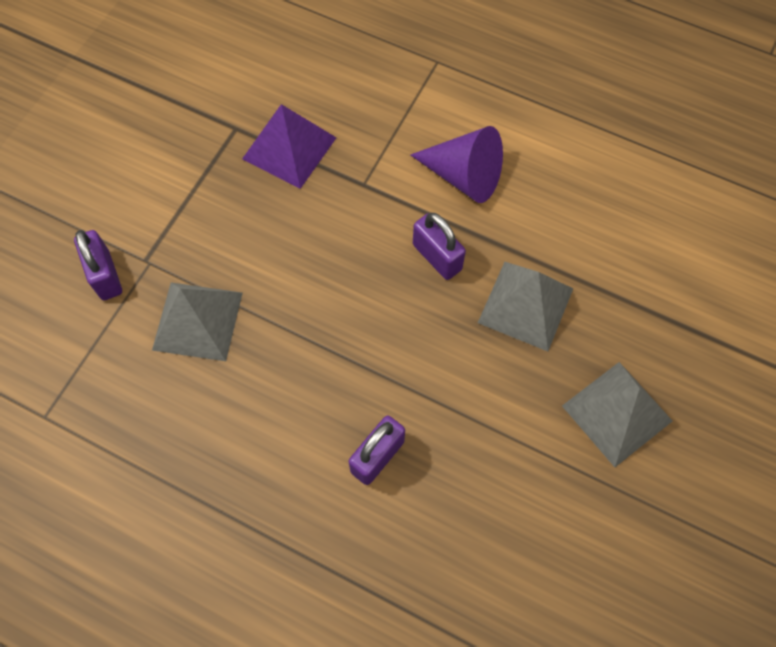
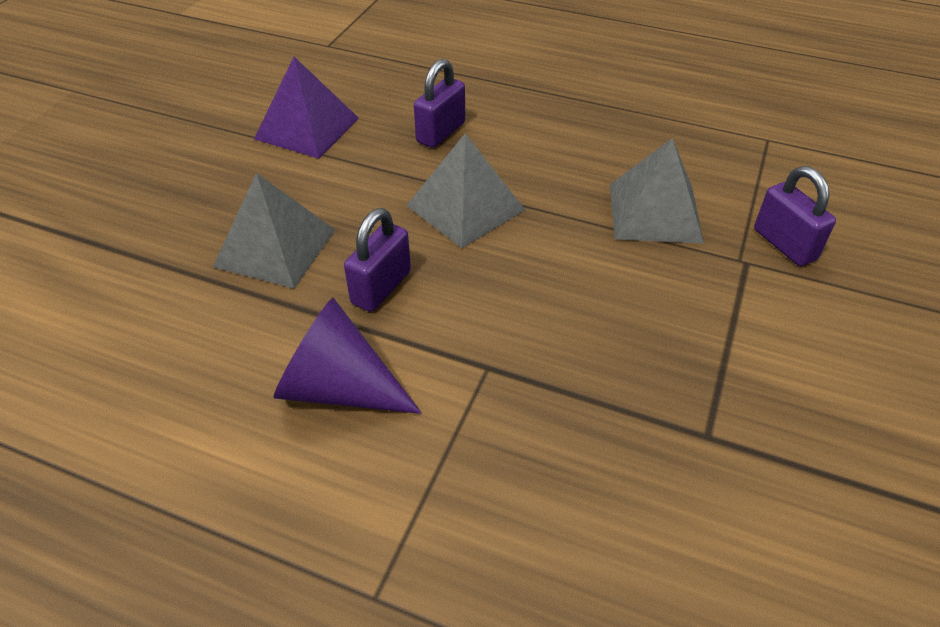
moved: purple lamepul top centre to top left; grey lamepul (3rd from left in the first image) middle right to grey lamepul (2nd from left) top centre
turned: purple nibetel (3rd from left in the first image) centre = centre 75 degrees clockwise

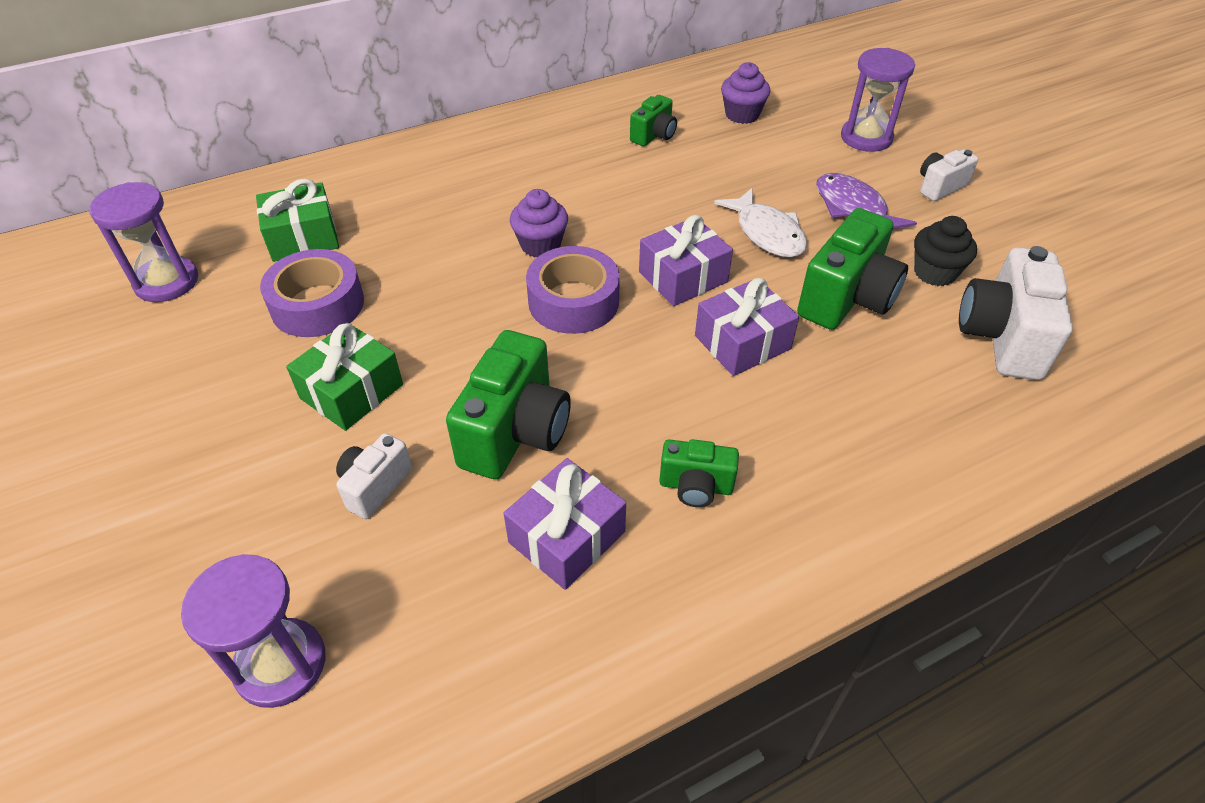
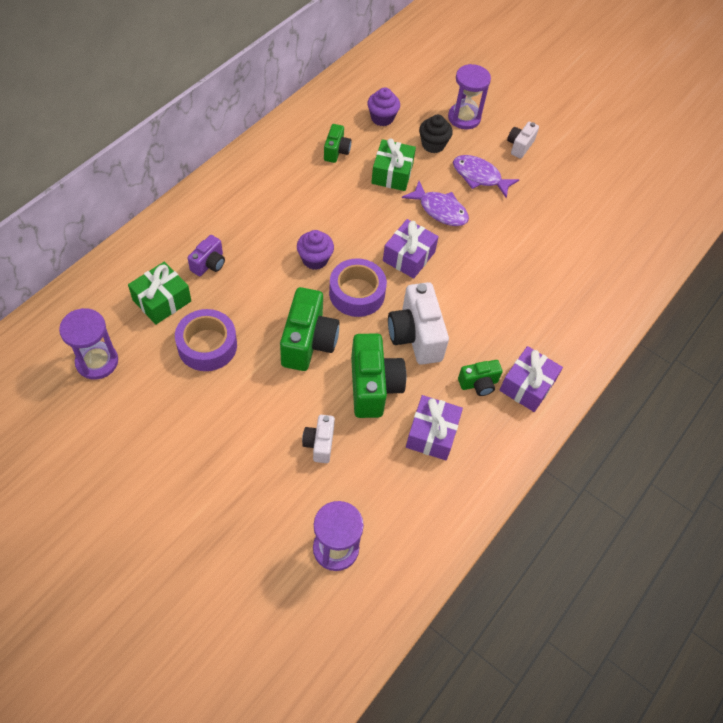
added: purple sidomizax middle left
moved: green sidomizax (4th from left in the first image) middle right to green sidomizax (1st from left) centre; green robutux (2nd from left) middle left to top centre; white sidomizax (3rd from left in the first image) middle right to white sidomizax (2nd from left) centre; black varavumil top right to top centre; purple robutux (3rd from left) centre to middle right
recoloured: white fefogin top centre to purple fefogin (1st from left) top centre

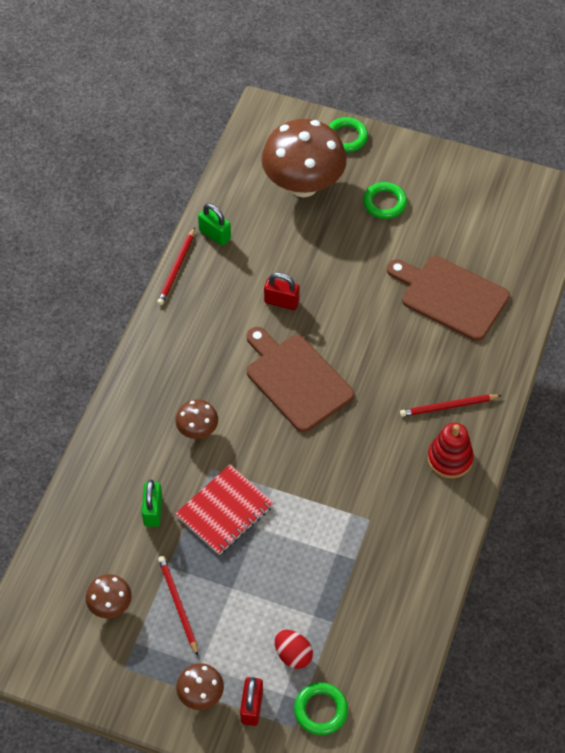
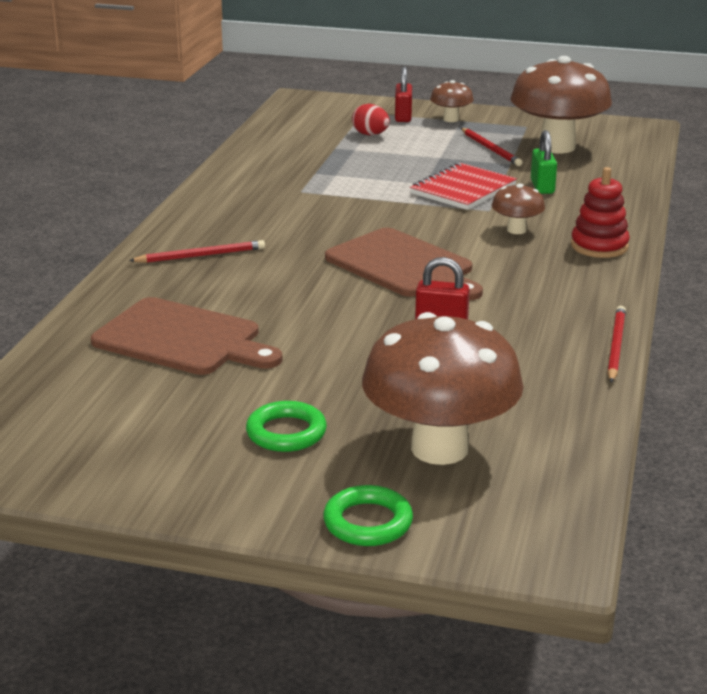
removed: green nibetel (2nd from left) top centre; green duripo (1st from left) bottom centre
moved: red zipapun middle right to top right
resized: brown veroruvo (1st from left in the first image) bottom left = top right x2.17

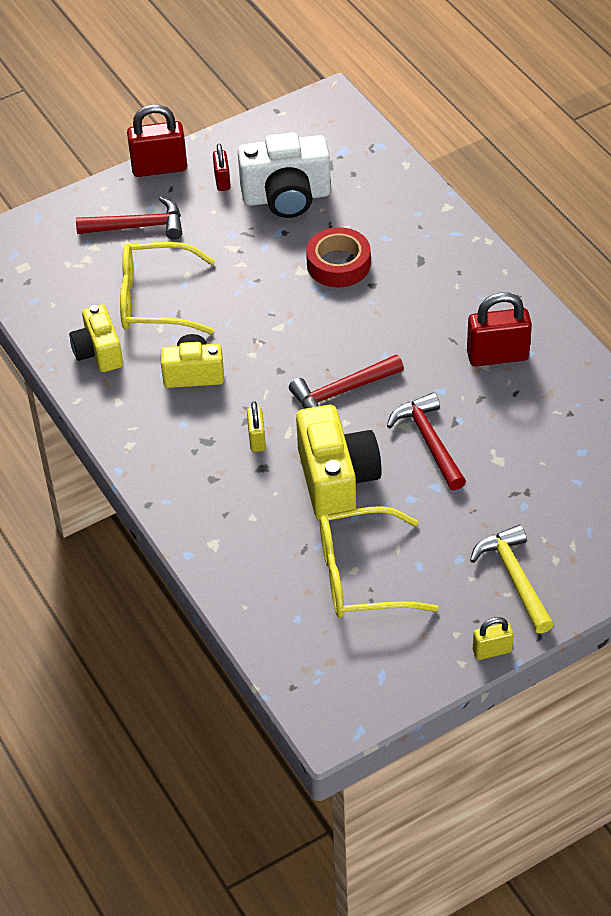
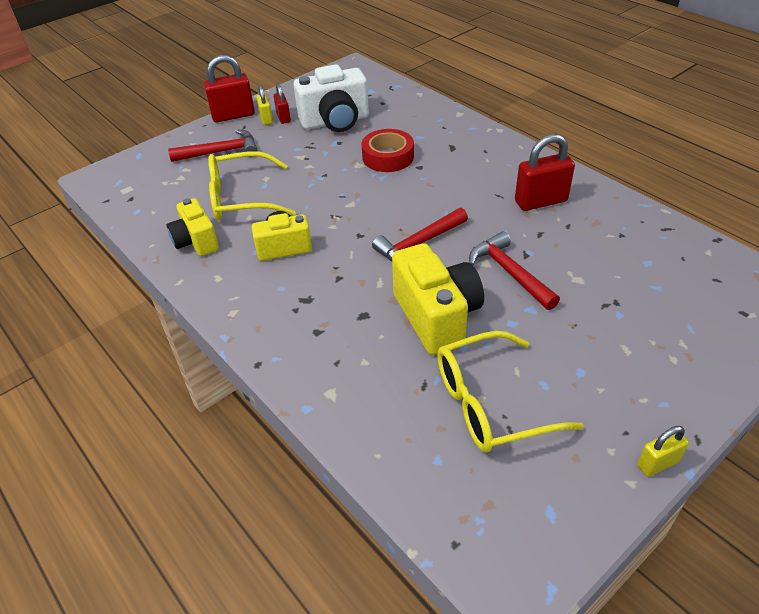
removed: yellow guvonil middle right
moved: yellow nibetel (1st from left) centre to top centre

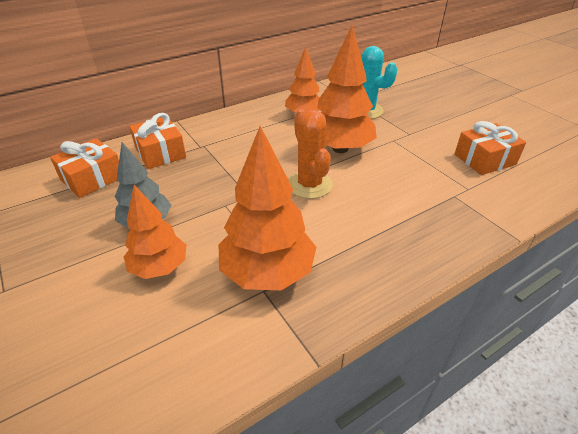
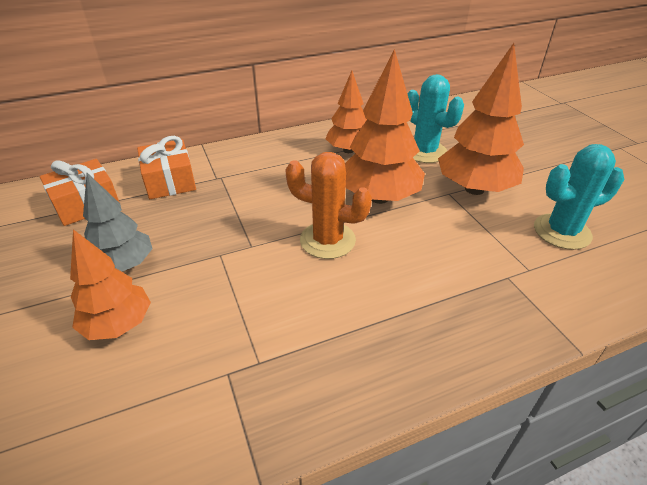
moved: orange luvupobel (2nd from left in the first image) centre to orange luvupobel (4th from left) top right
replaced: orange robutux (3rd from left) middle right to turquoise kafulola (2nd from left) middle right
turned: orange kafulola centre = centre 60 degrees counterclockwise

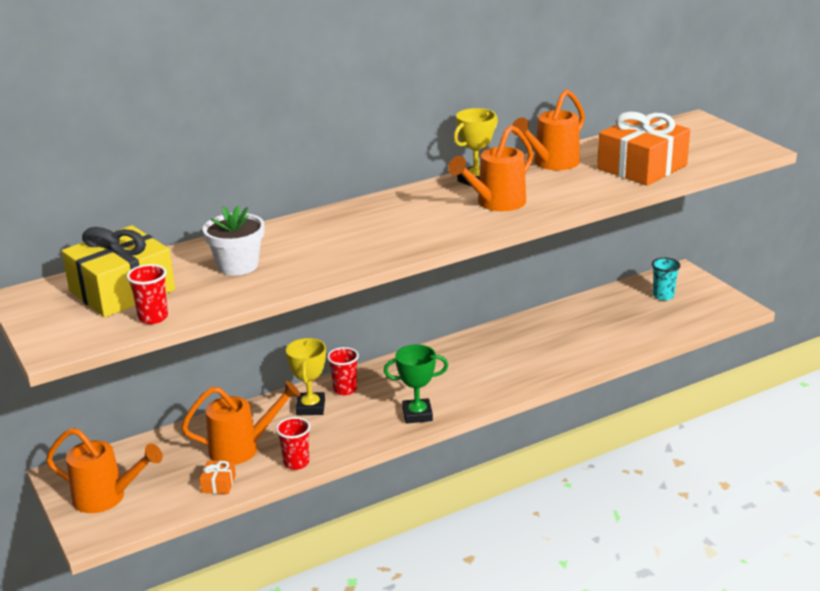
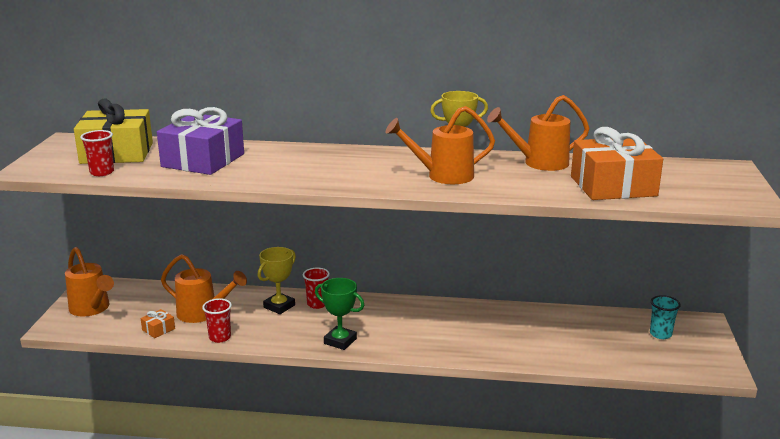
replaced: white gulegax middle left to purple robutux top left

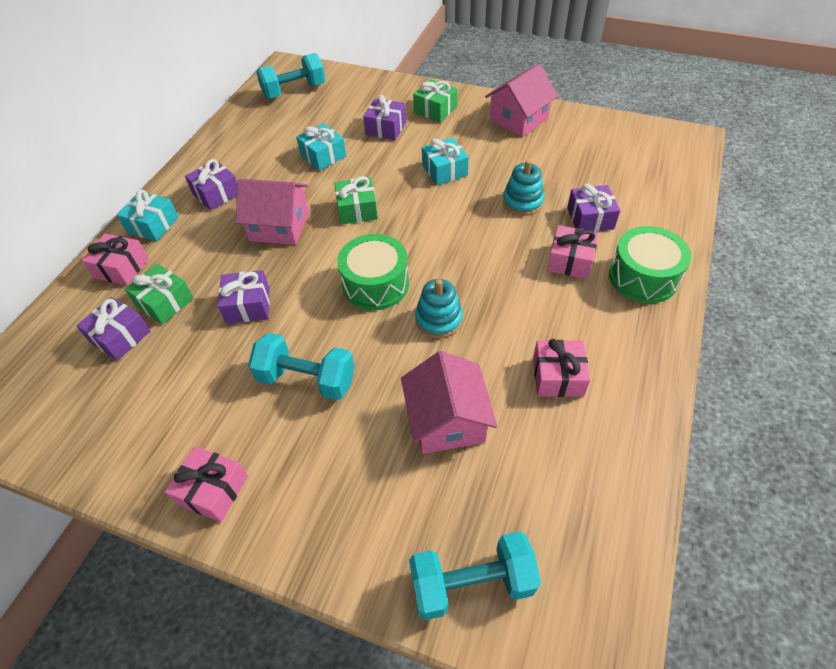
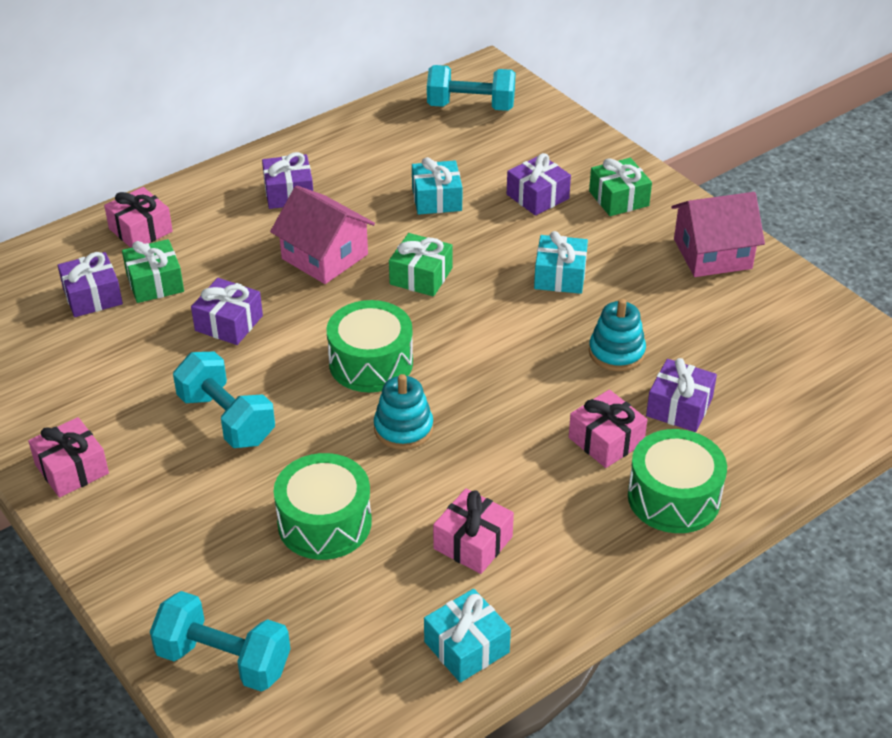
moved: turquoise robutux (1st from left in the first image) top left to turquoise robutux (2nd from left) bottom centre
replaced: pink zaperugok (2nd from left) centre to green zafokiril (1st from left) bottom centre

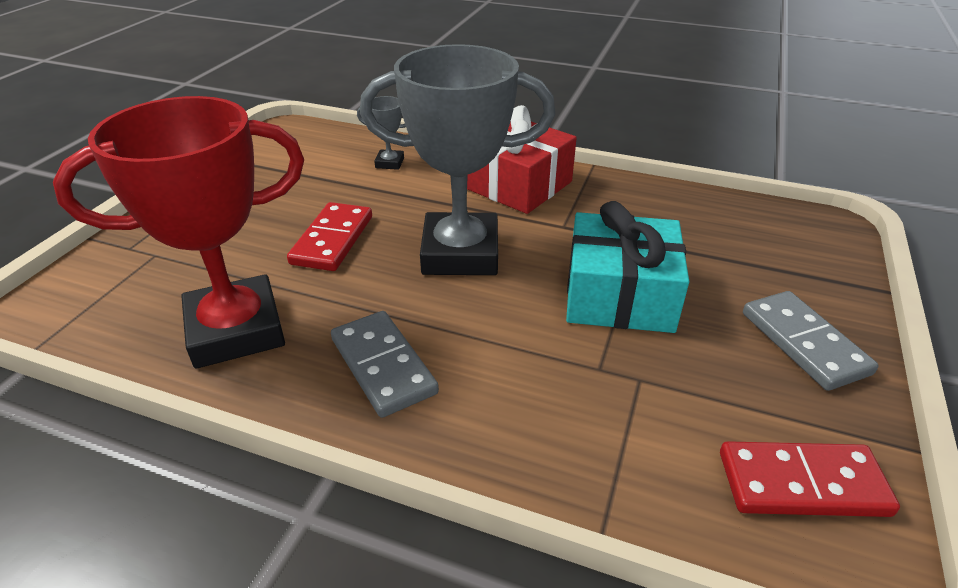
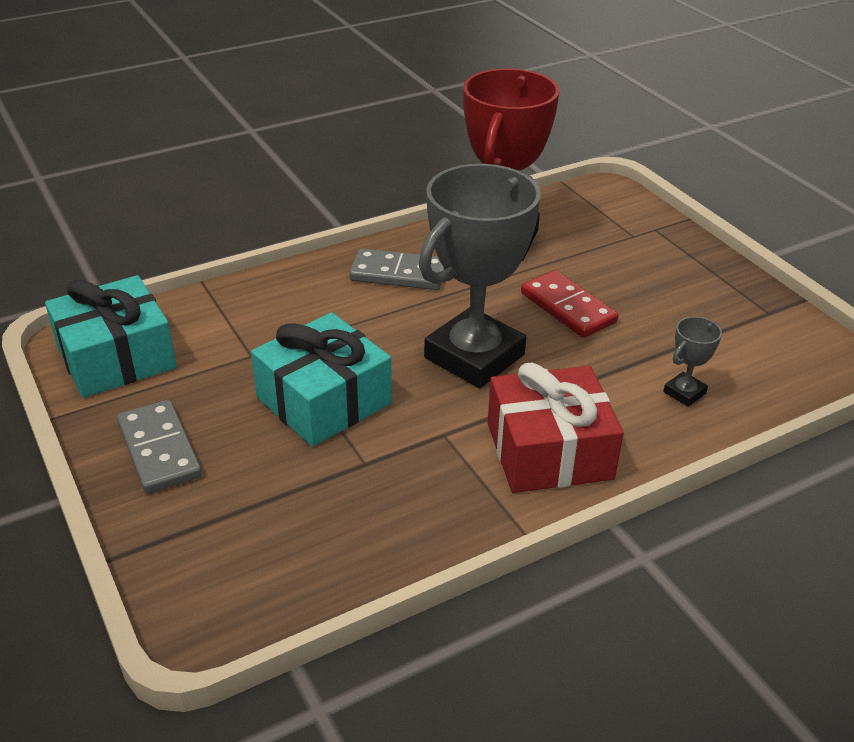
replaced: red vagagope (2nd from left) bottom right to turquoise robutux (1st from left) middle left
turned: grey vagagope (2nd from left in the first image) middle right = middle left 45 degrees clockwise

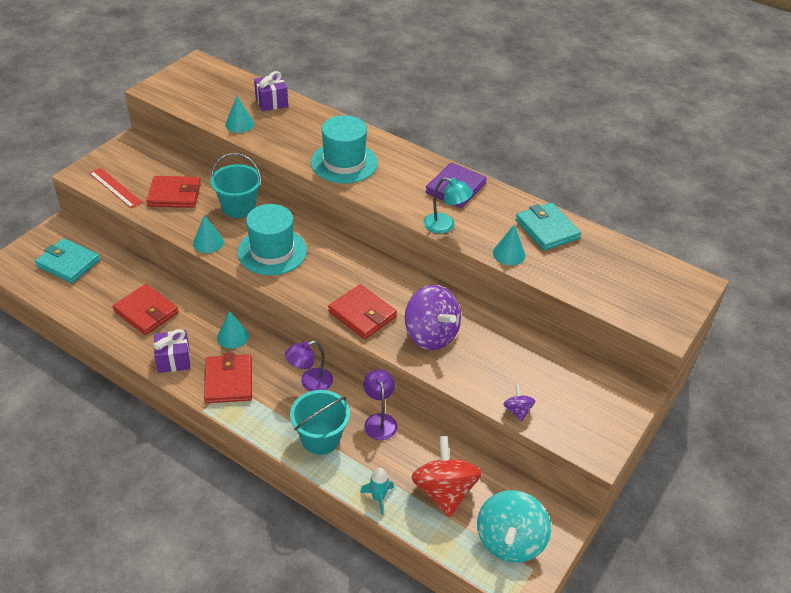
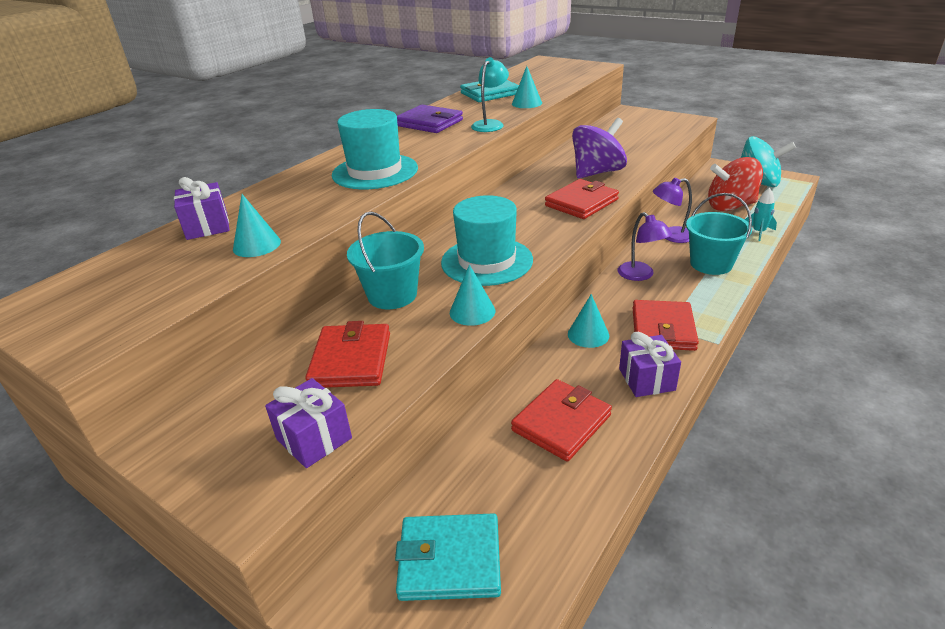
removed: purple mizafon (2nd from left) bottom centre
replaced: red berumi top left to purple robutux (2nd from left) bottom left
turned: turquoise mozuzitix (1st from left) middle left = bottom centre 60 degrees clockwise; red mozuzitix (3rd from left in the first image) middle left = middle right 75 degrees counterclockwise

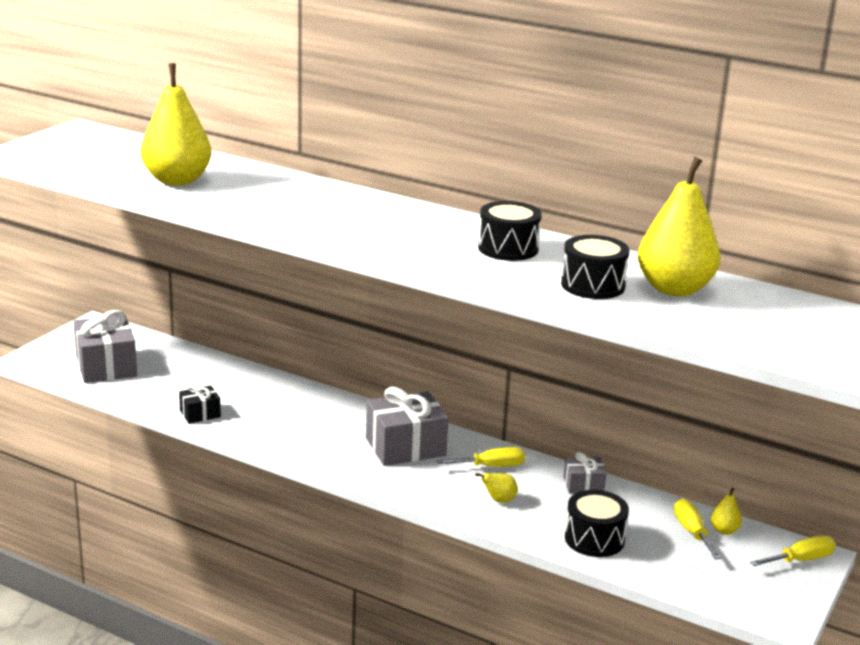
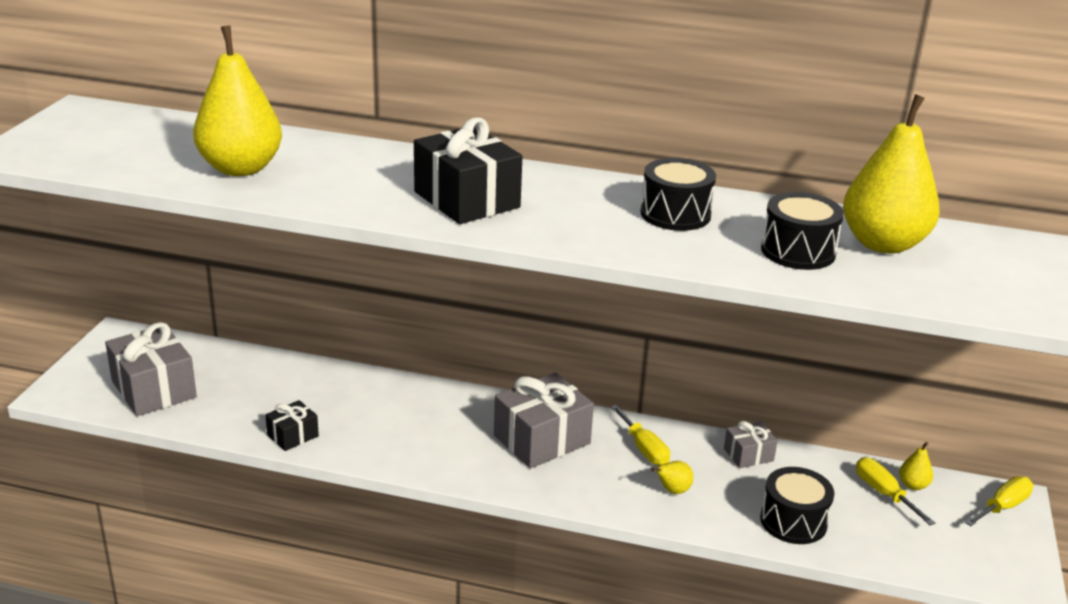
added: black robutux (2nd from left) top centre
turned: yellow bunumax (1st from left) bottom centre = bottom centre 90 degrees clockwise

